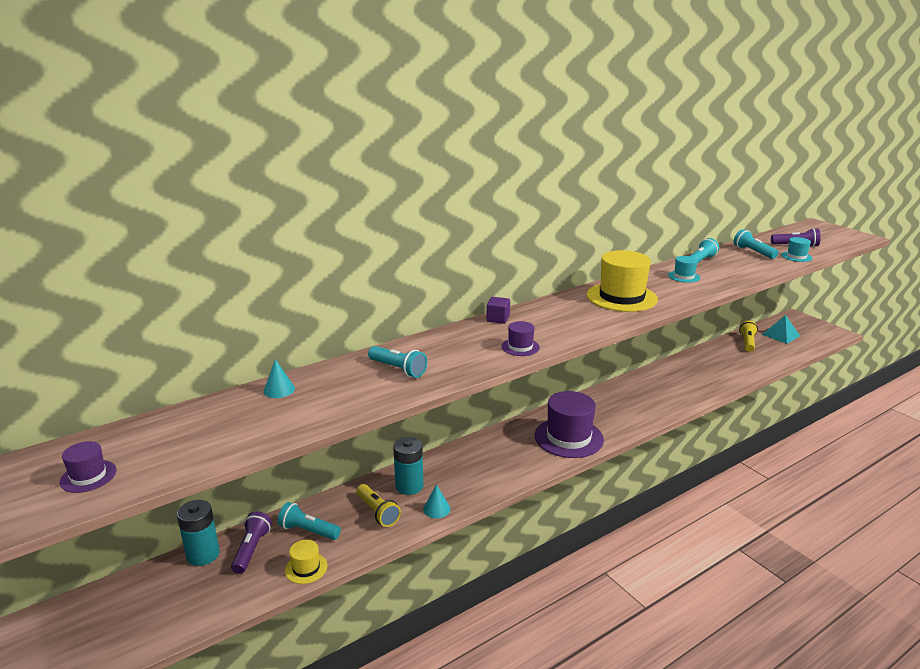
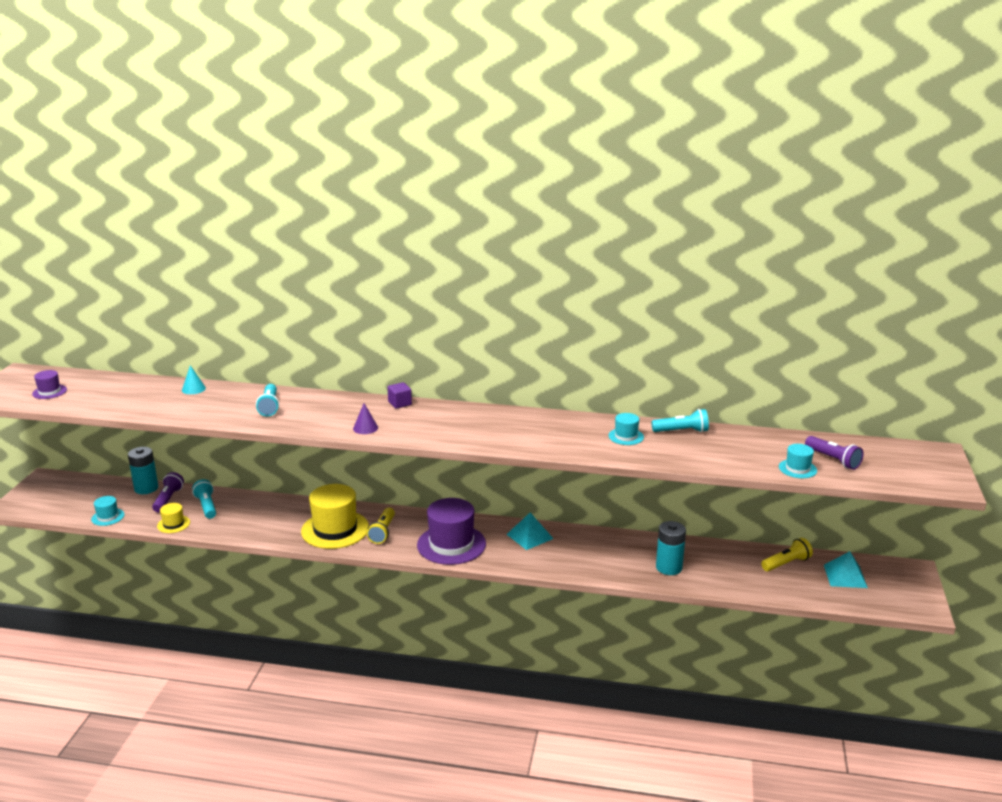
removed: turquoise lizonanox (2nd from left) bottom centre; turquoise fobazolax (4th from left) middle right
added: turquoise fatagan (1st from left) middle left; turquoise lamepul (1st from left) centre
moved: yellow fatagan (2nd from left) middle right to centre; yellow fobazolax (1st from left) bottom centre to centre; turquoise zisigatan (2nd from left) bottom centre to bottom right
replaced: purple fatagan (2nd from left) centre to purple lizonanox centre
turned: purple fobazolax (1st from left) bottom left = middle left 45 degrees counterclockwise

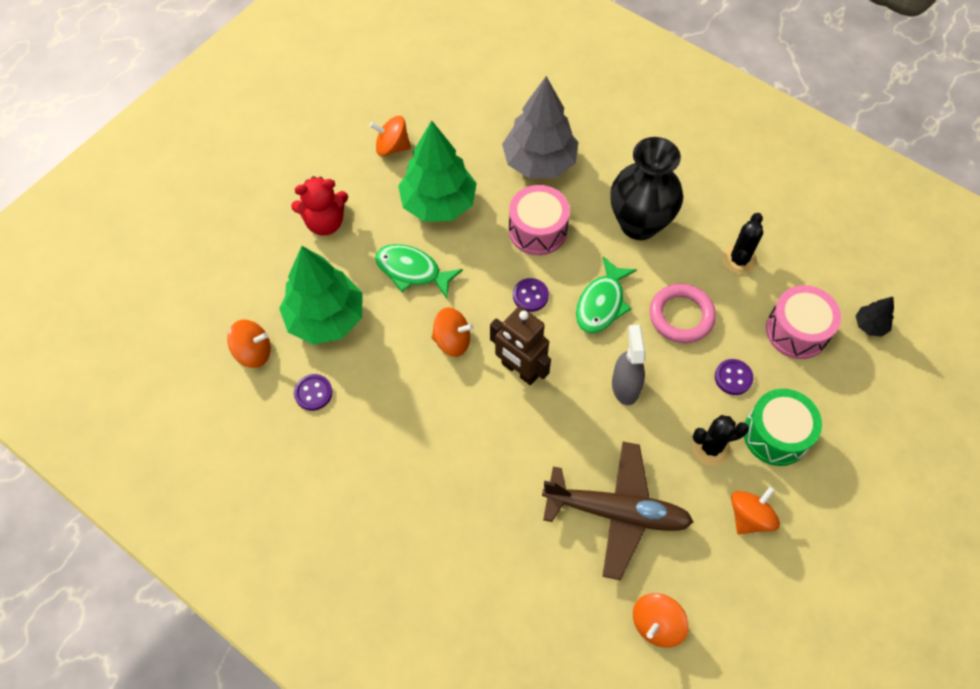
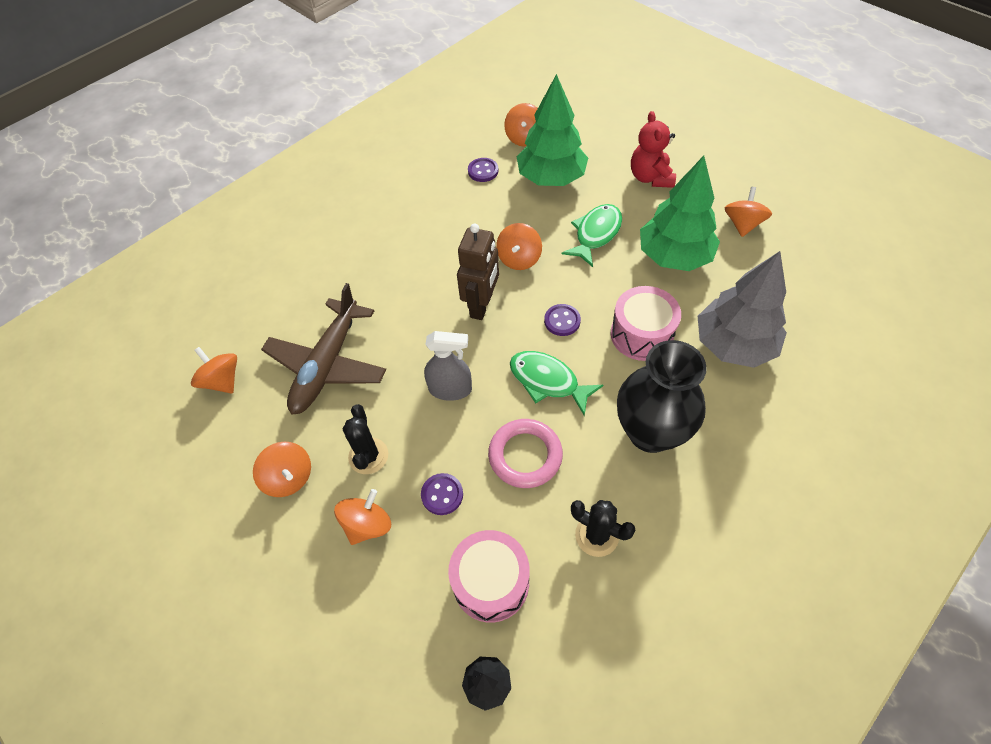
replaced: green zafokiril middle right to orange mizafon (3rd from left) bottom centre
turned: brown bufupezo centre = centre 150 degrees clockwise

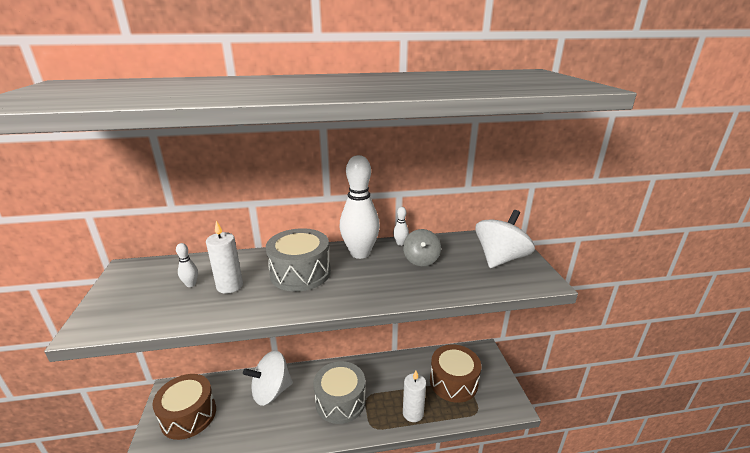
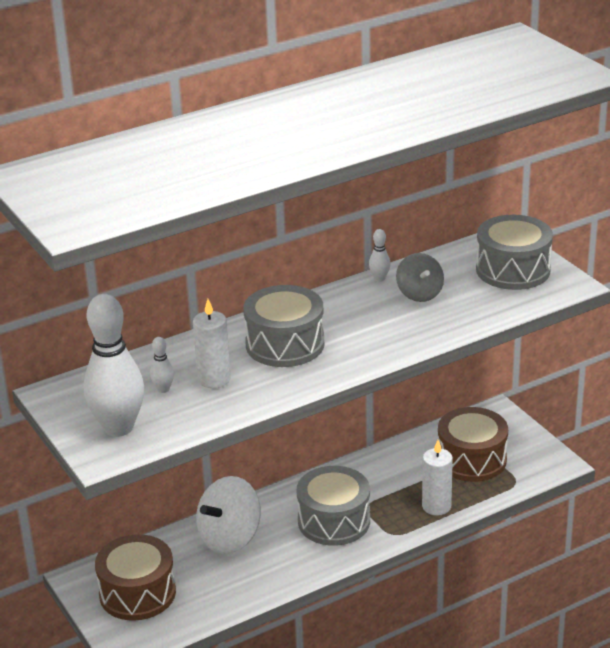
moved: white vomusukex (2nd from left in the first image) centre to white vomusukex (1st from left) middle left
replaced: white mizafon (2nd from left) middle right to grey zafokiril (3rd from left) middle right

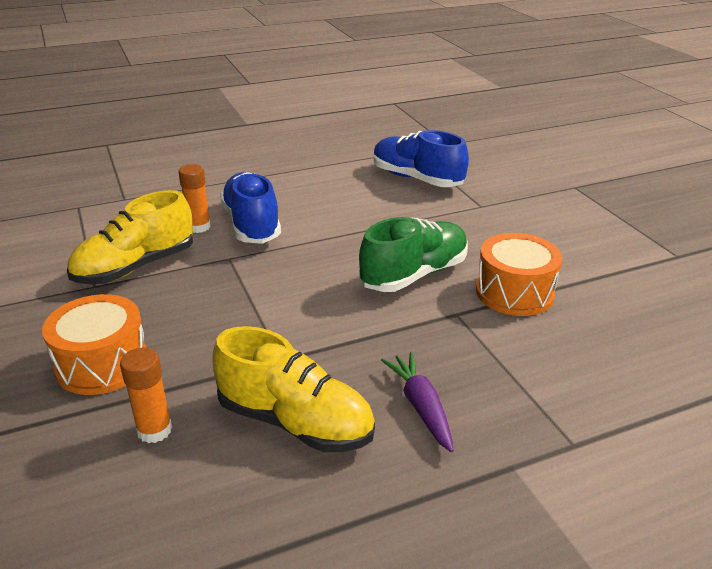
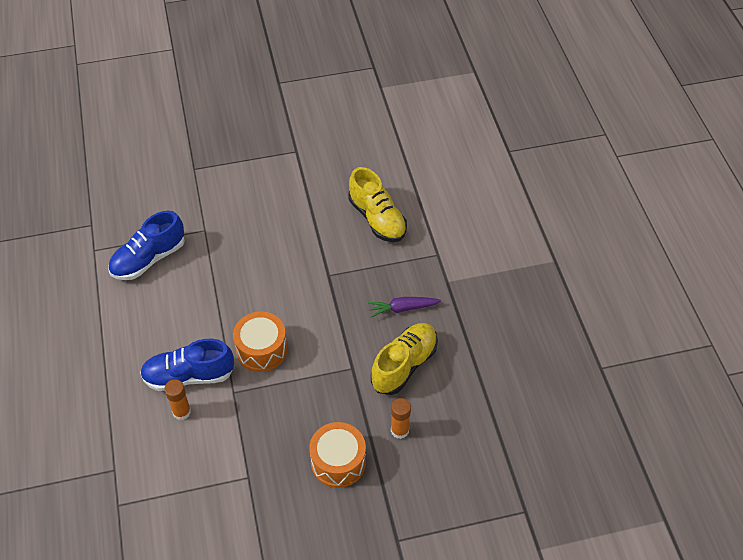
removed: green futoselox centre
moved: orange zafokiril (2nd from left in the first image) middle right to orange zafokiril (1st from left) centre; yellow futoselox (1st from left) middle left to centre

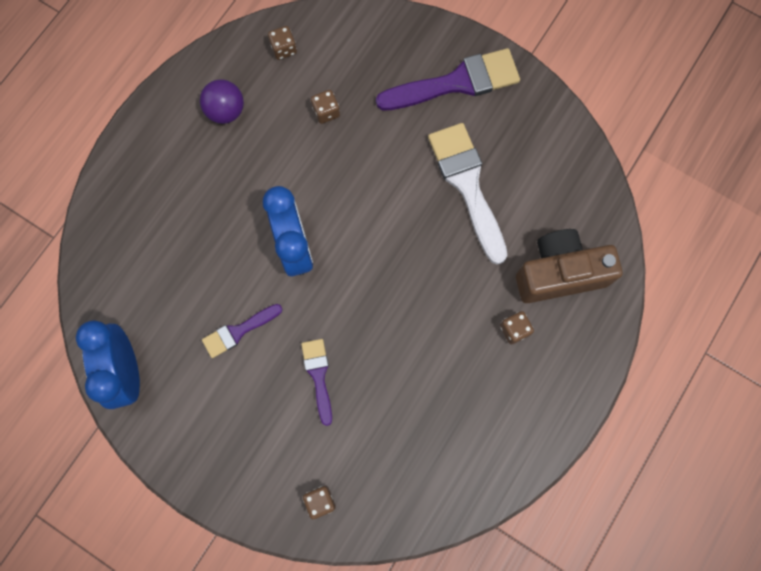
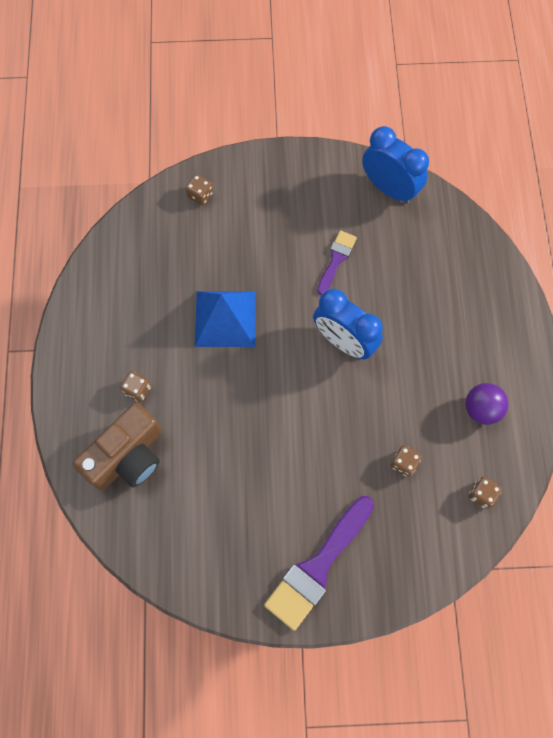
removed: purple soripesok (2nd from left) bottom centre; white soripesok centre
added: blue lamepul centre

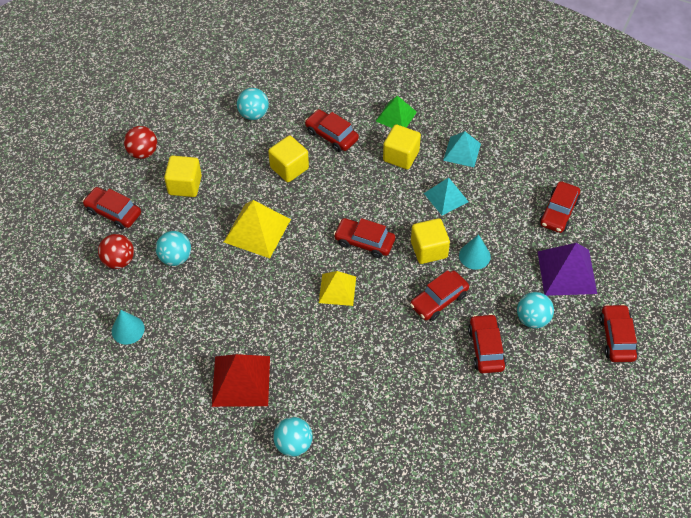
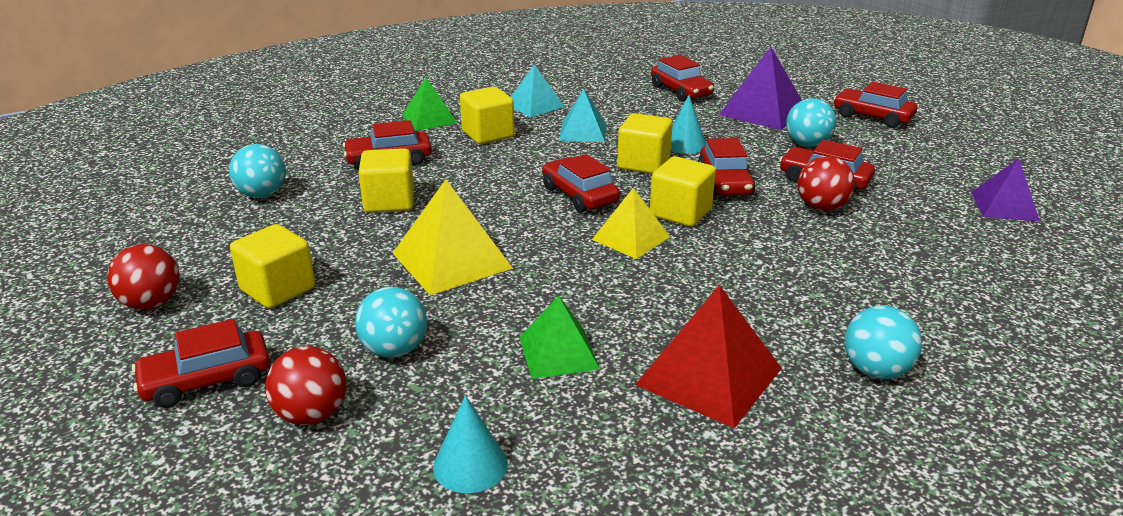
added: green lamepul (2nd from left) centre; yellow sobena (5th from left) centre; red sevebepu (3rd from left) middle right; purple lamepul (2nd from left) middle right
turned: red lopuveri (3rd from left) centre = centre 90 degrees clockwise

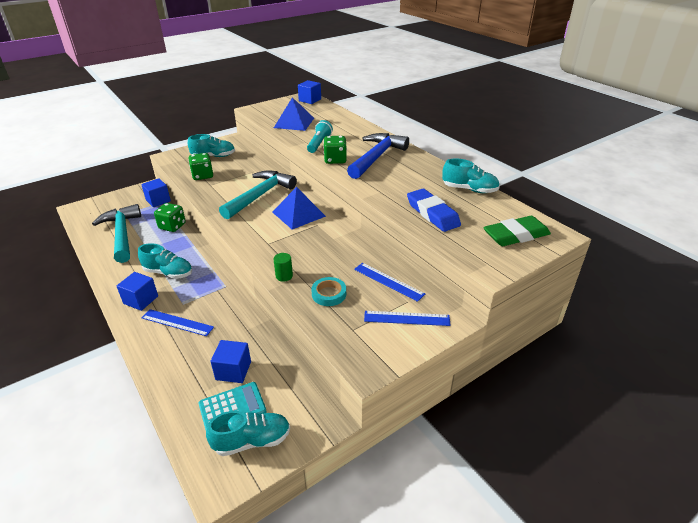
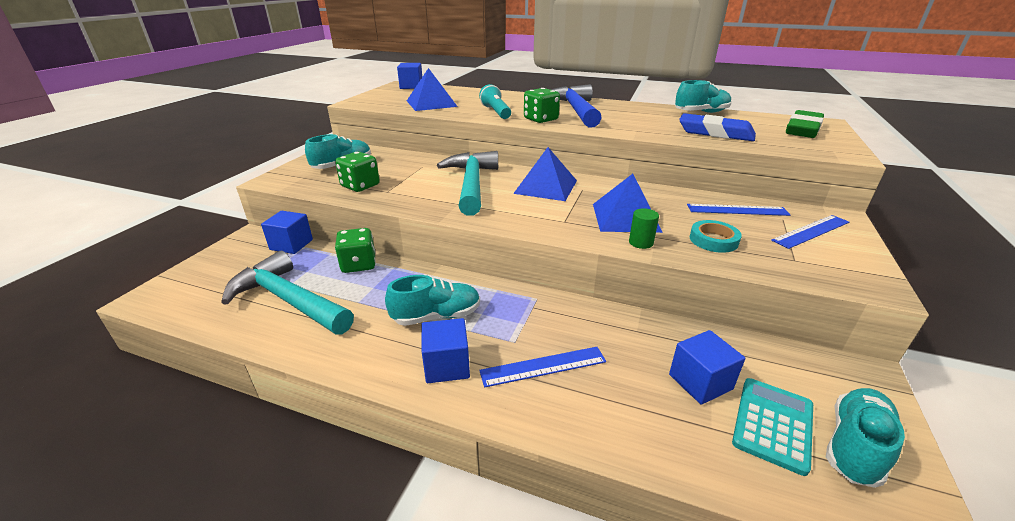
added: blue lamepul (3rd from left) centre

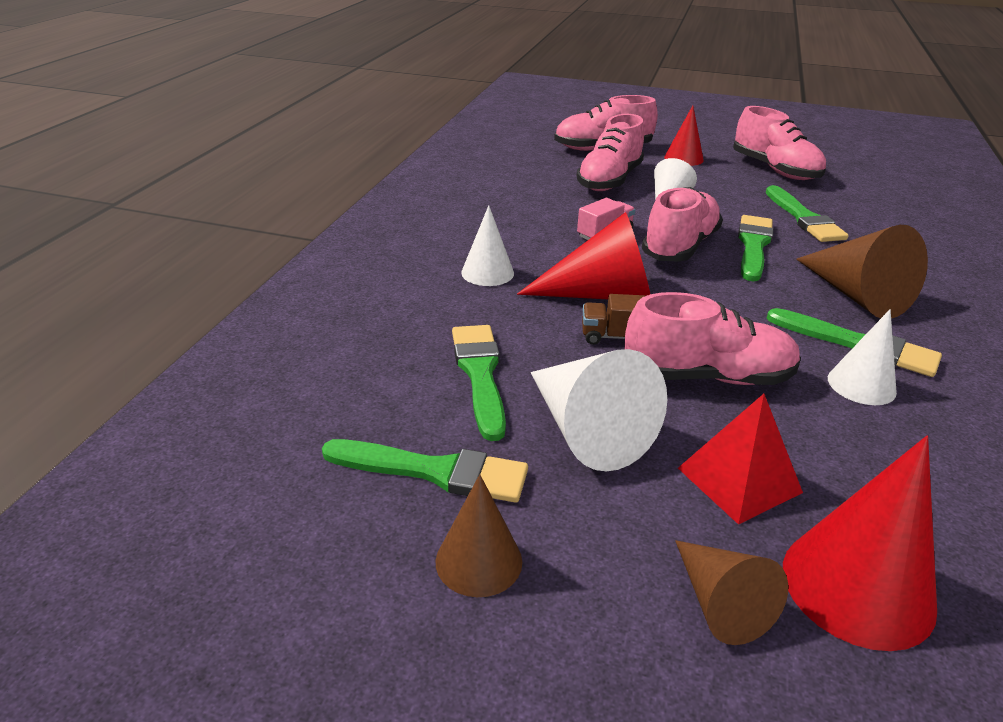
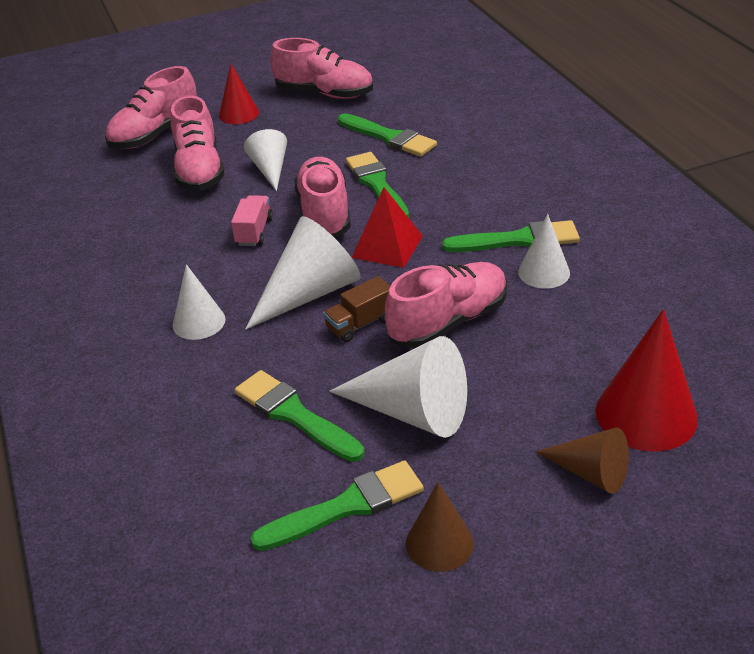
removed: brown lizonanox (3rd from left) middle right
moved: red lamepul middle right to centre
recoloured: red lizonanox (1st from left) centre to white lizonanox (3rd from left) centre

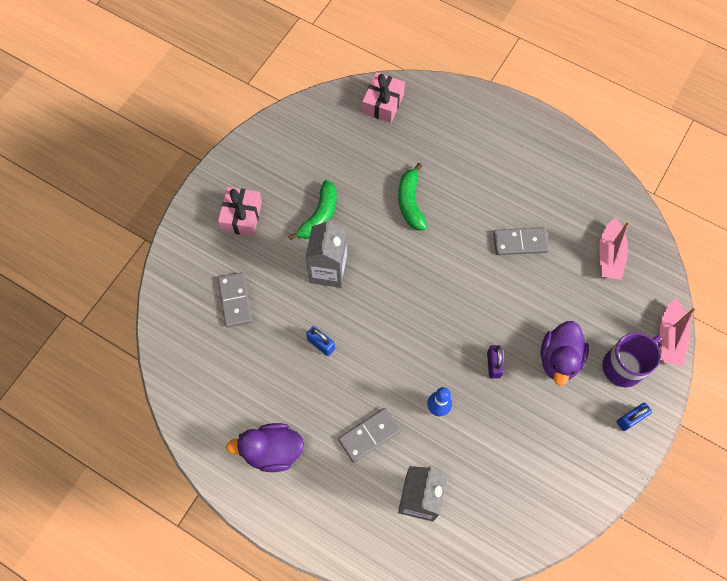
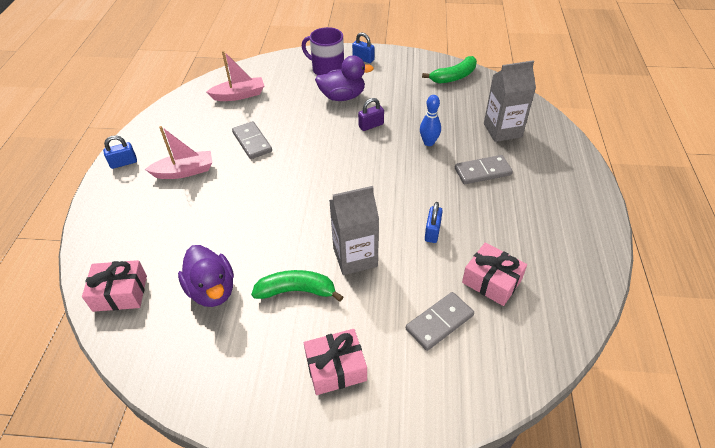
added: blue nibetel (1st from left) middle left; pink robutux (3rd from left) middle right
moved: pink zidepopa (2nd from left in the first image) middle right to pink zidepopa (1st from left) middle left; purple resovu (1st from left) bottom centre to middle left; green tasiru (2nd from left) centre to top centre
turned: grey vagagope (2nd from left in the first image) bottom centre = middle right 45 degrees counterclockwise

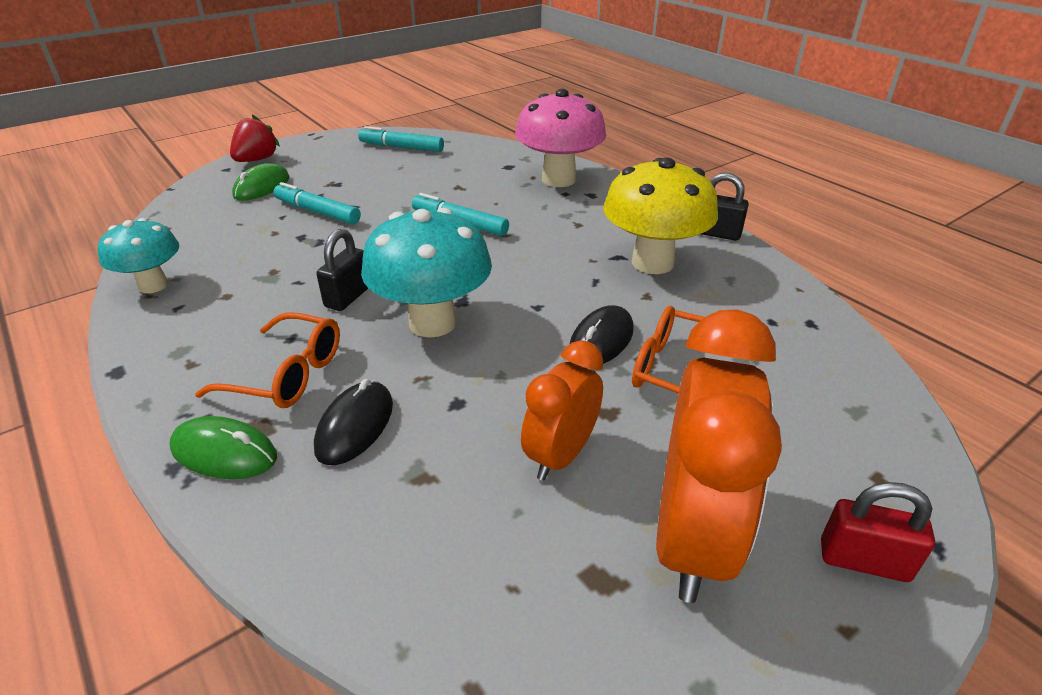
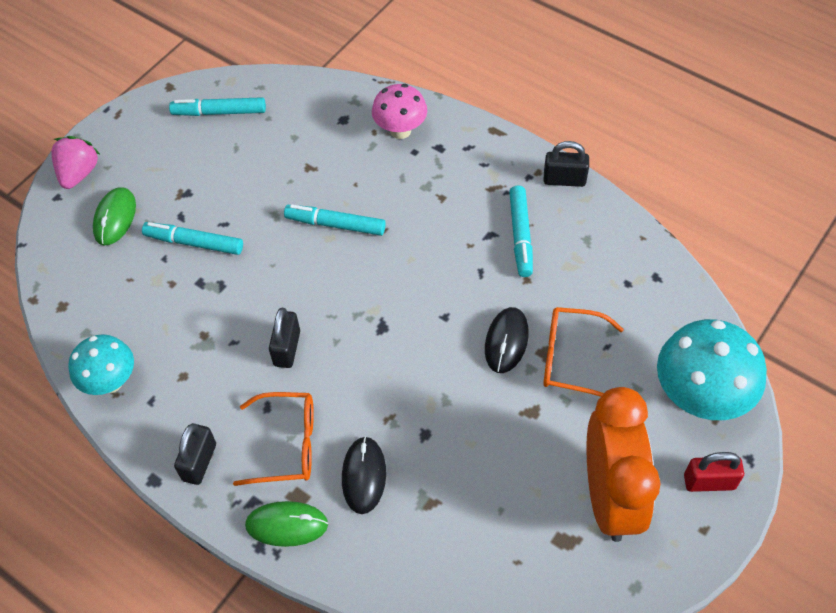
removed: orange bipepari (1st from left) centre
added: black nibetel (1st from left) bottom left
moved: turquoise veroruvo (2nd from left) centre to middle right
replaced: yellow veroruvo top centre to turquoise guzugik (4th from left) centre
recoloured: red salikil top left to pink salikil top left
resized: pink veroruvo top centre = top centre x0.63

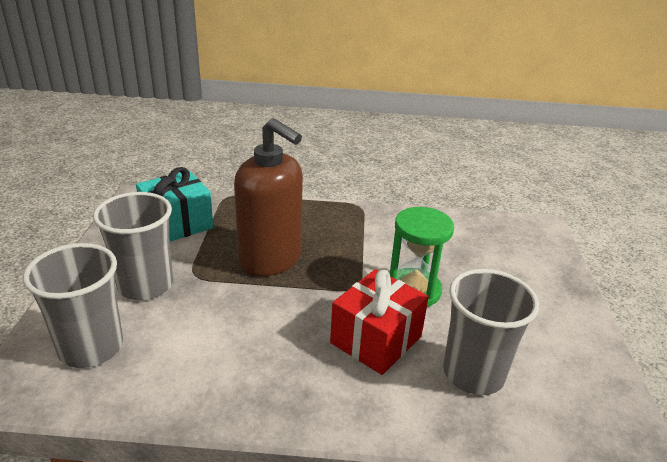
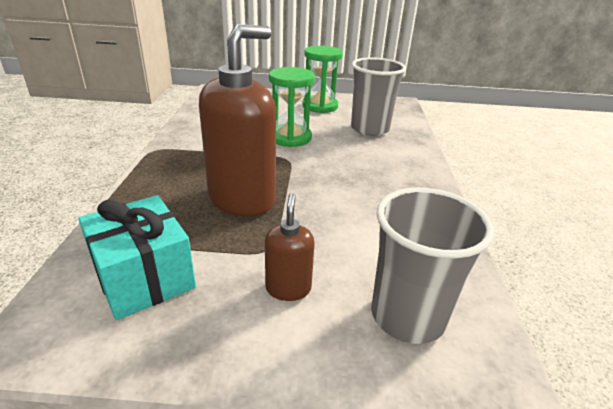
removed: red robutux bottom centre
added: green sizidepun (2nd from left) top centre
replaced: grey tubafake (2nd from left) middle left to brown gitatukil (2nd from left) centre

